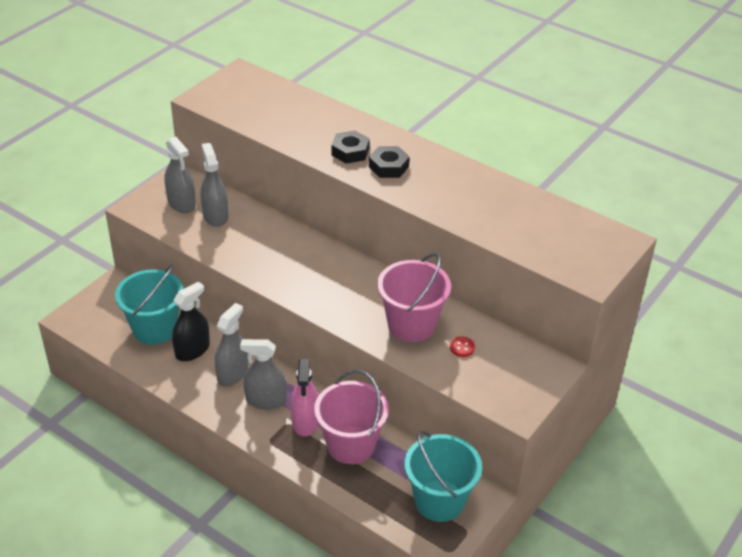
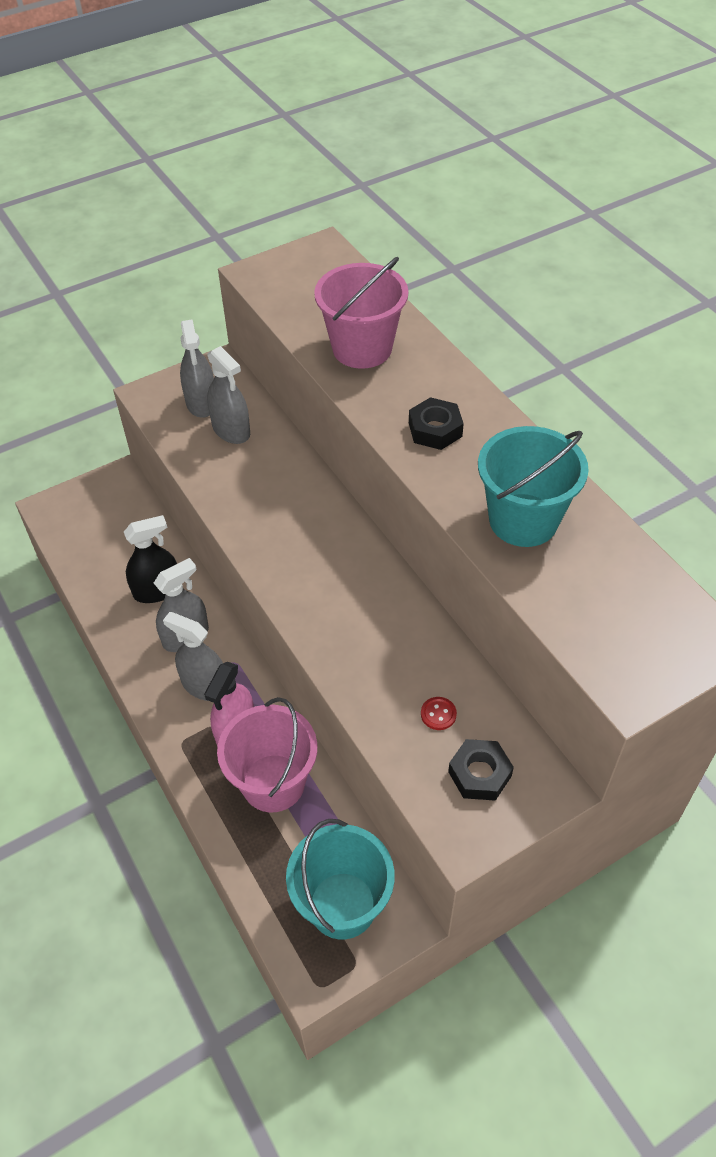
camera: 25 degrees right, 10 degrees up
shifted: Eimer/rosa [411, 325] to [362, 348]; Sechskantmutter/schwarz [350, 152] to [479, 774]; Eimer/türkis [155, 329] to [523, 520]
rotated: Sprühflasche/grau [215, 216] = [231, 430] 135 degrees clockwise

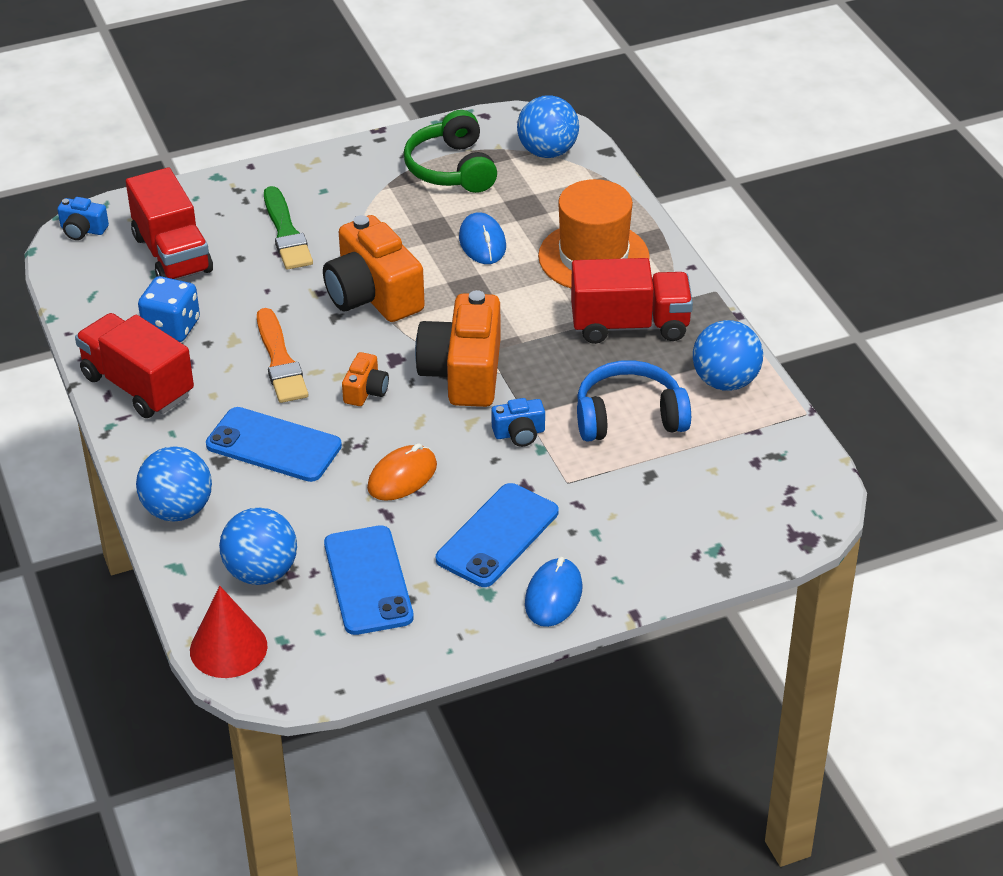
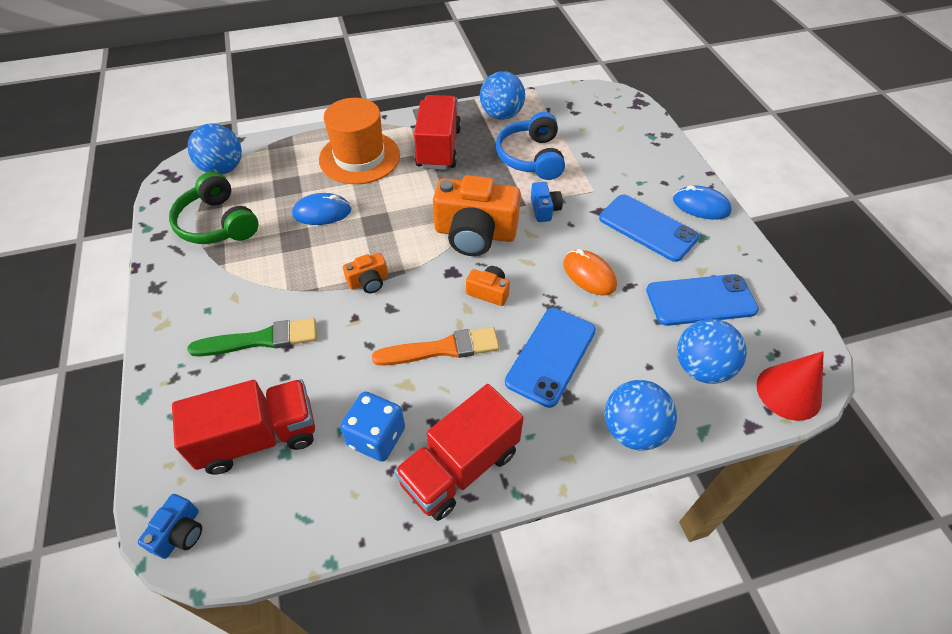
camera: 85 degrees left, 10 degrees up
rotated: Kopfhörer/grün [451, 169] = [217, 223] 60 degrees clockwise
scaled: Kamera/orange [373, 295] = [368, 281] x0.47

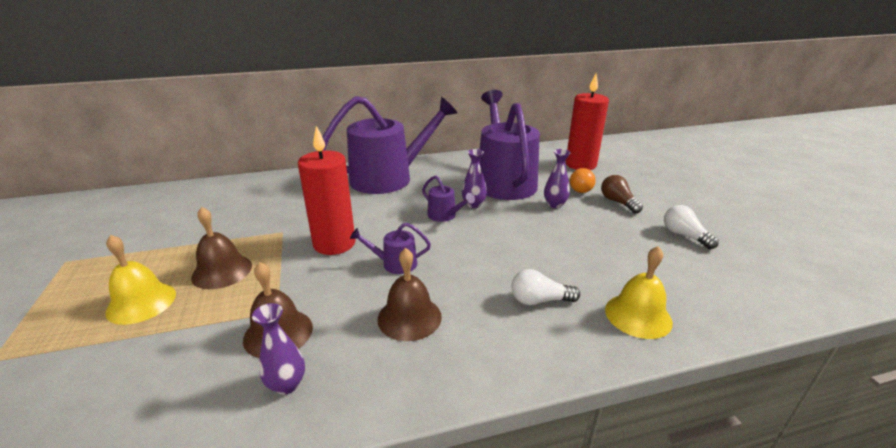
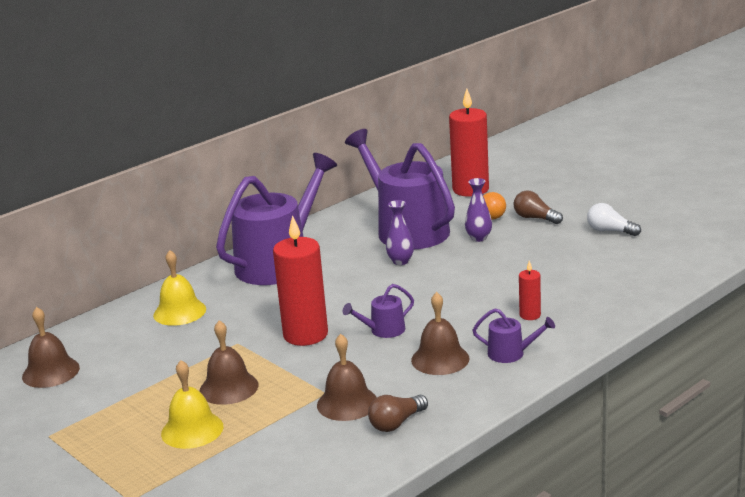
camera: 25 degrees left, 5 degrees down
new: Glocke/braun [50, 372]
shifted: Glocke/gelb [638, 315] to [179, 312]; Gießkanne/lila [444, 215] to [511, 353]
swapped: Vase/lila [287, 384] to Glühbirne/braun [396, 423]; Glühbirne/weiß [539, 300] to Kerze/rot [530, 315]

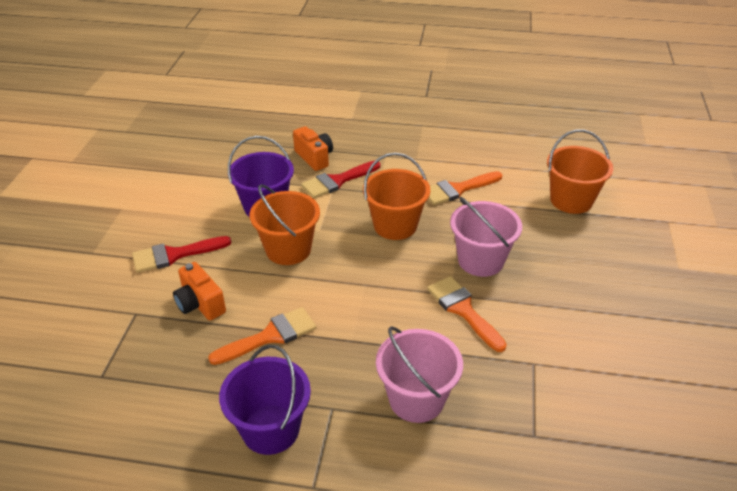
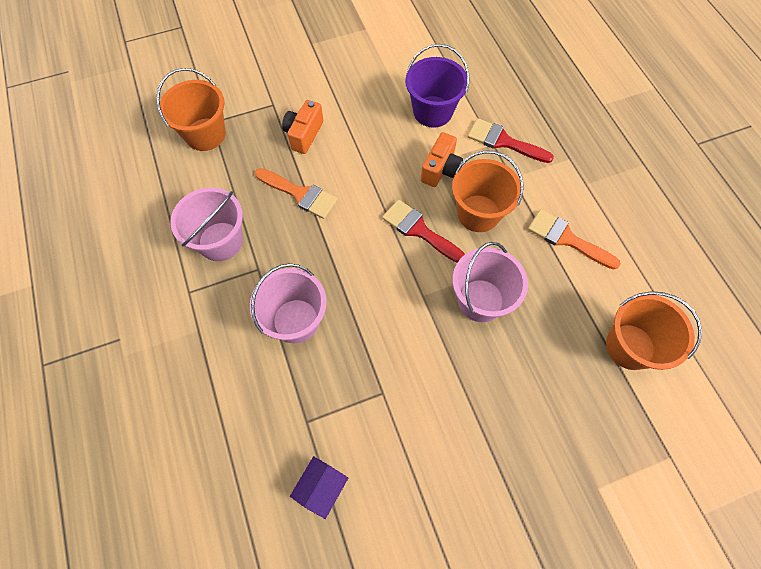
camera: 60 degrees right, 25 degrees up
gone: Pinsel/orange [463, 310]
new: Haus/lila [321, 487]
shifted: Eimer/orange [288, 249] to [205, 134]; Pinsel/rot [174, 255] to [419, 230]; Kamera/orange [314, 158] to [440, 169]
repainted: Eimer/lila [270, 429] to Eimer/rosa [220, 241]

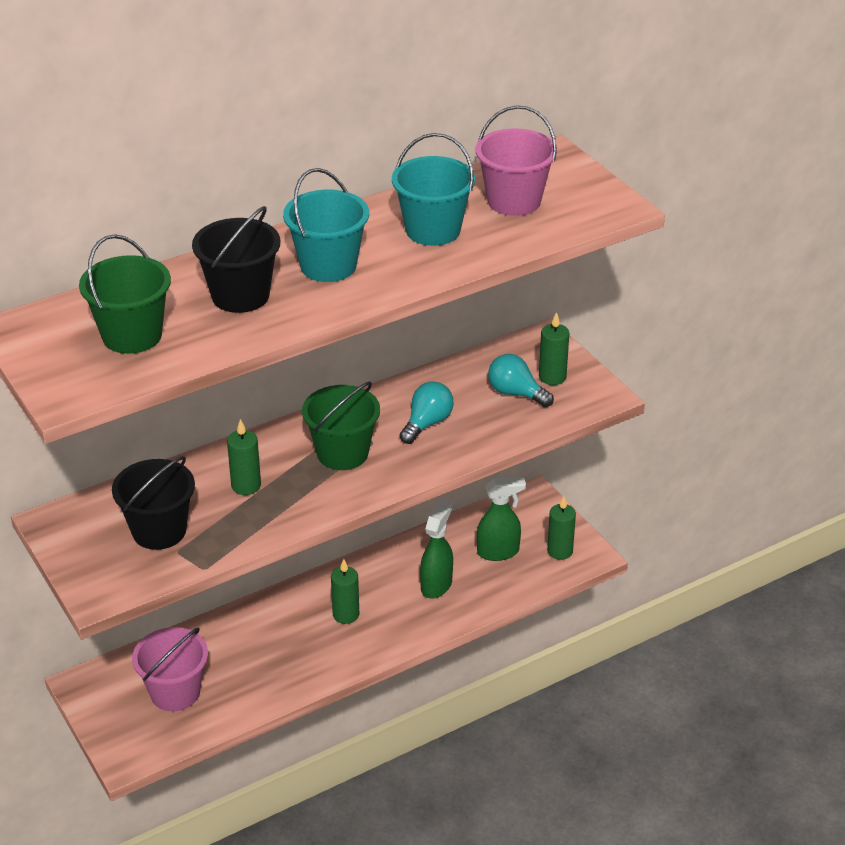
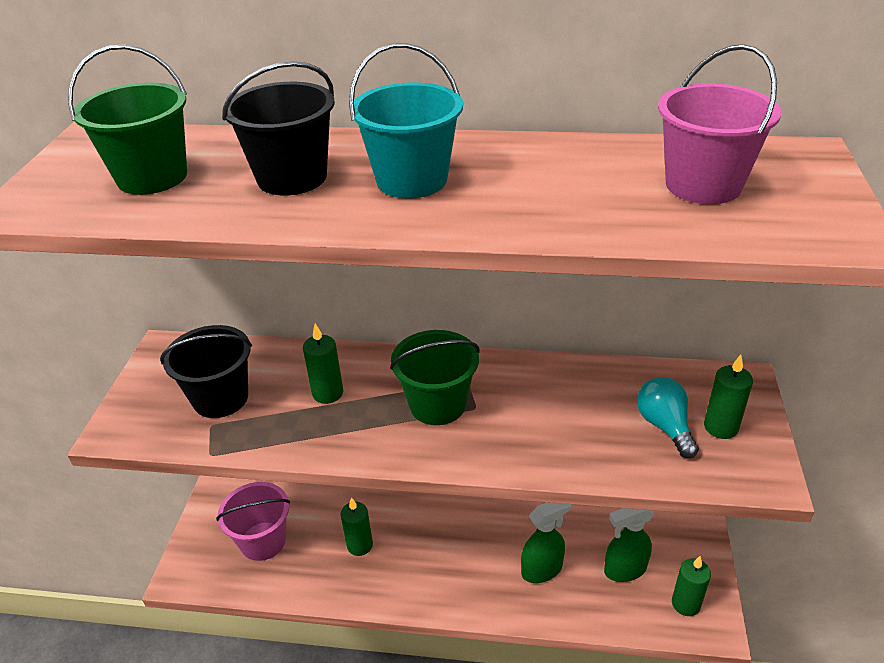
camera: 40 degrees right, 0 degrees up
gone: Eimer/türkis [433, 230]; Glühbirne/türkis [427, 423]
shifted: Kerze/grün [346, 614] to [359, 545]
rotated: Sprühflasche/grün [498, 552] = [624, 569] 135 degrees clockwise

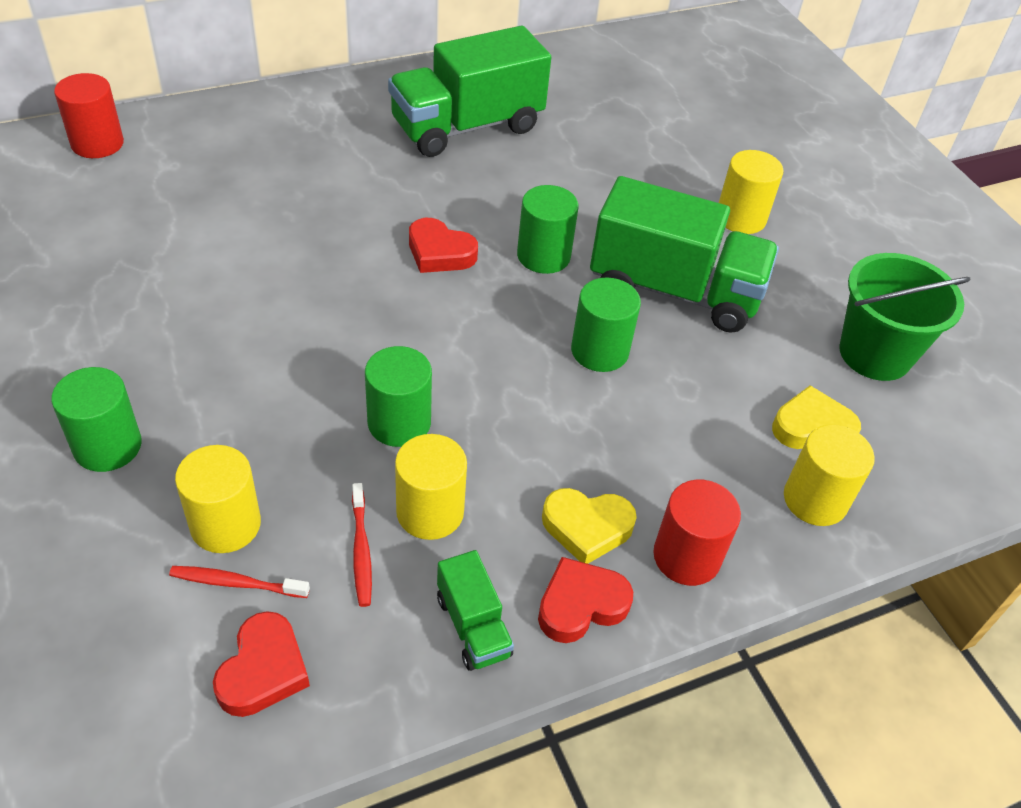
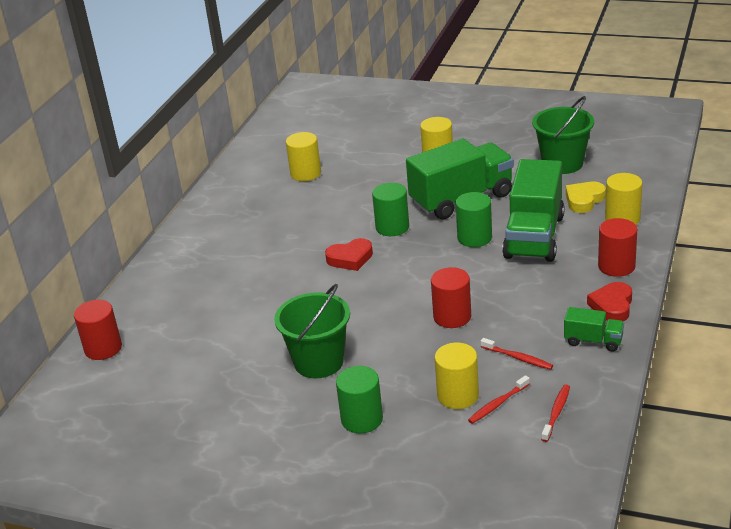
camera: 40 degrees left, 15 degrees down
gone: Herz/gelb [587, 527]
new: Eimer/grün [319, 362]
shifted: Vollzylinder/gelb [430, 512] to [305, 173]; Lastwagen/grün [467, 127] to [534, 237]
swapped: Herz/rot [263, 670] to Zahnbürste/rot [556, 413]
repainted: Vollzylinder/grün [399, 422] to Vollzylinder/rot [452, 317]

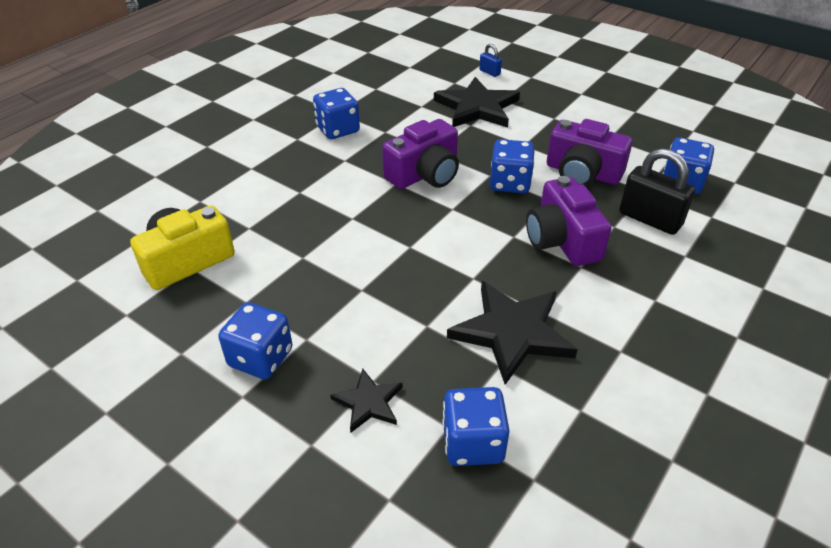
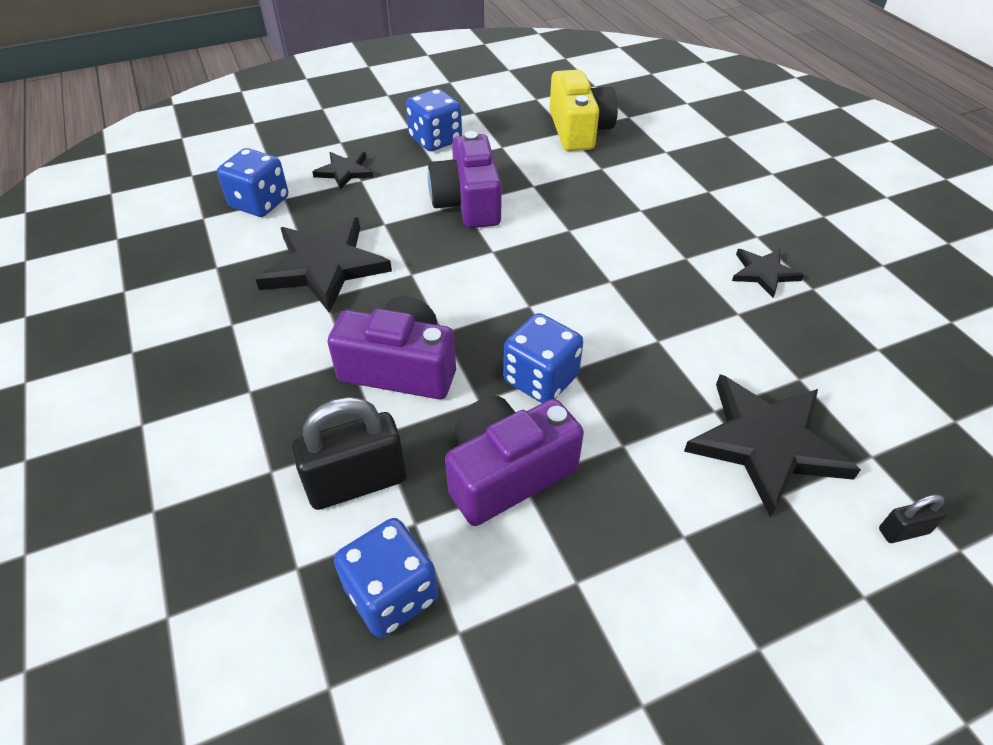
camera: 120 degrees right, 5 degrees up
shifted: Kamera/lila [425, 174] to [468, 203]
swapped: Spielwürfel/blau [338, 129] to Stern/schwarz [763, 273]
repainted: Vorhängeschloss/blau [489, 72] to Vorhängeschloss/schwarz [903, 531]

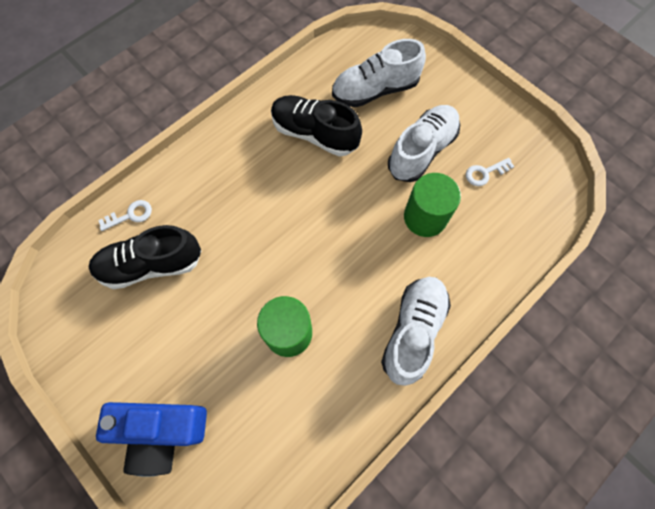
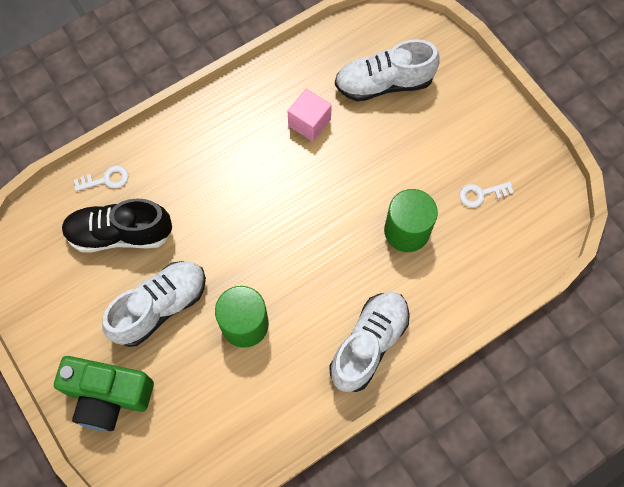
camera: 10 degrees right, 0 degrees up
shifted: Schuh/weiß [422, 151] to [160, 307]
swapped: Schuh/schwarz [315, 134] to Kubus/rosa [309, 122]
repainted: Kamera/blau [161, 432] to Kamera/grün [108, 396]

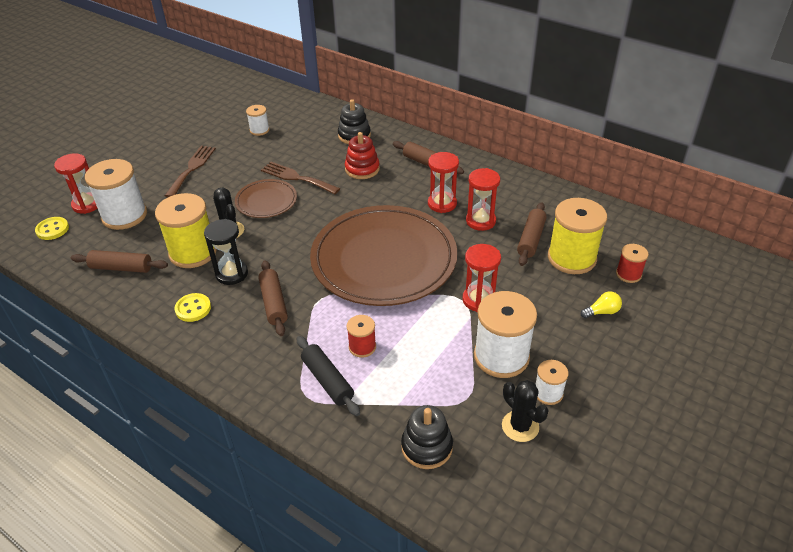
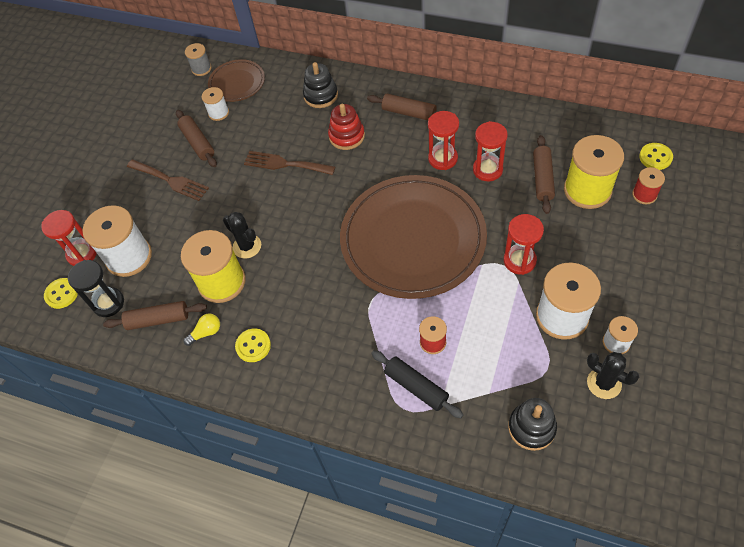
camera: 10 degrees left, 15 degrees up
new: Garnrolle/grau [201, 69]; Knopf/gelb [655, 157]
shifted: Sanduhr/schwarz [232, 274] to [108, 303]; Nudelholz/braun [274, 303] to [198, 143]; Glühbirne/gelb [602, 312] to [206, 332]; Teller/braun [266, 201] to [237, 83]
rotated: Gabel/braun [192, 169] = [170, 180] 120 degrees clockwise

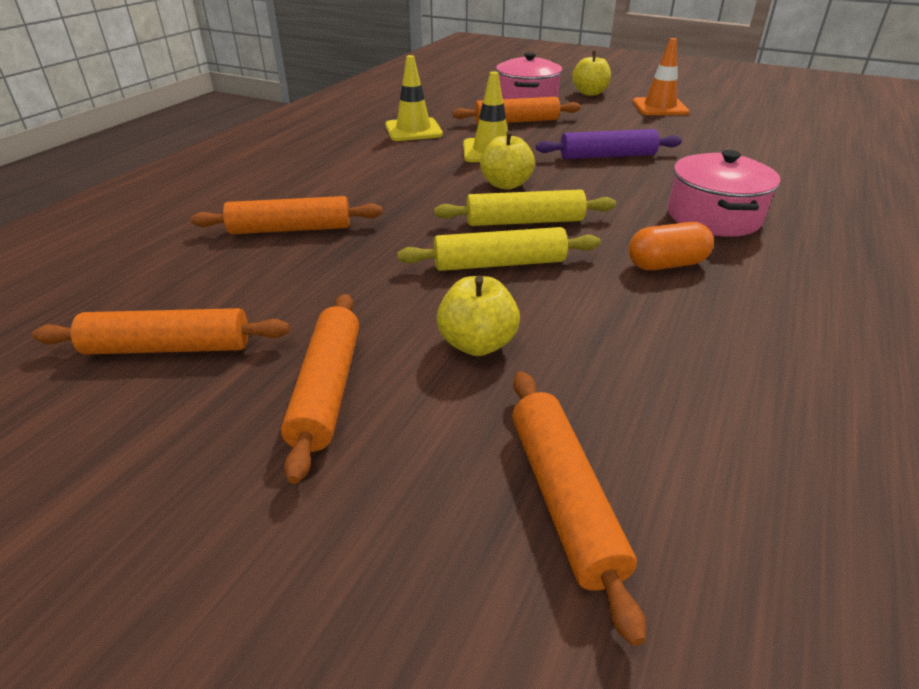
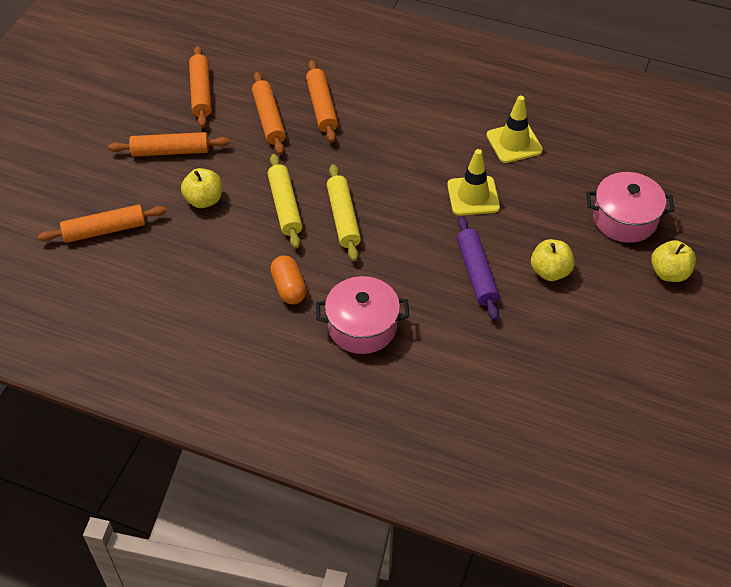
camera: 85 degrees right, 15 degrees up
gone: Leitkegel/orange [659, 107]
shifted: Nudelholz/orange [516, 121] to [269, 119]; Apfel/gelb [506, 184] to [550, 271]

